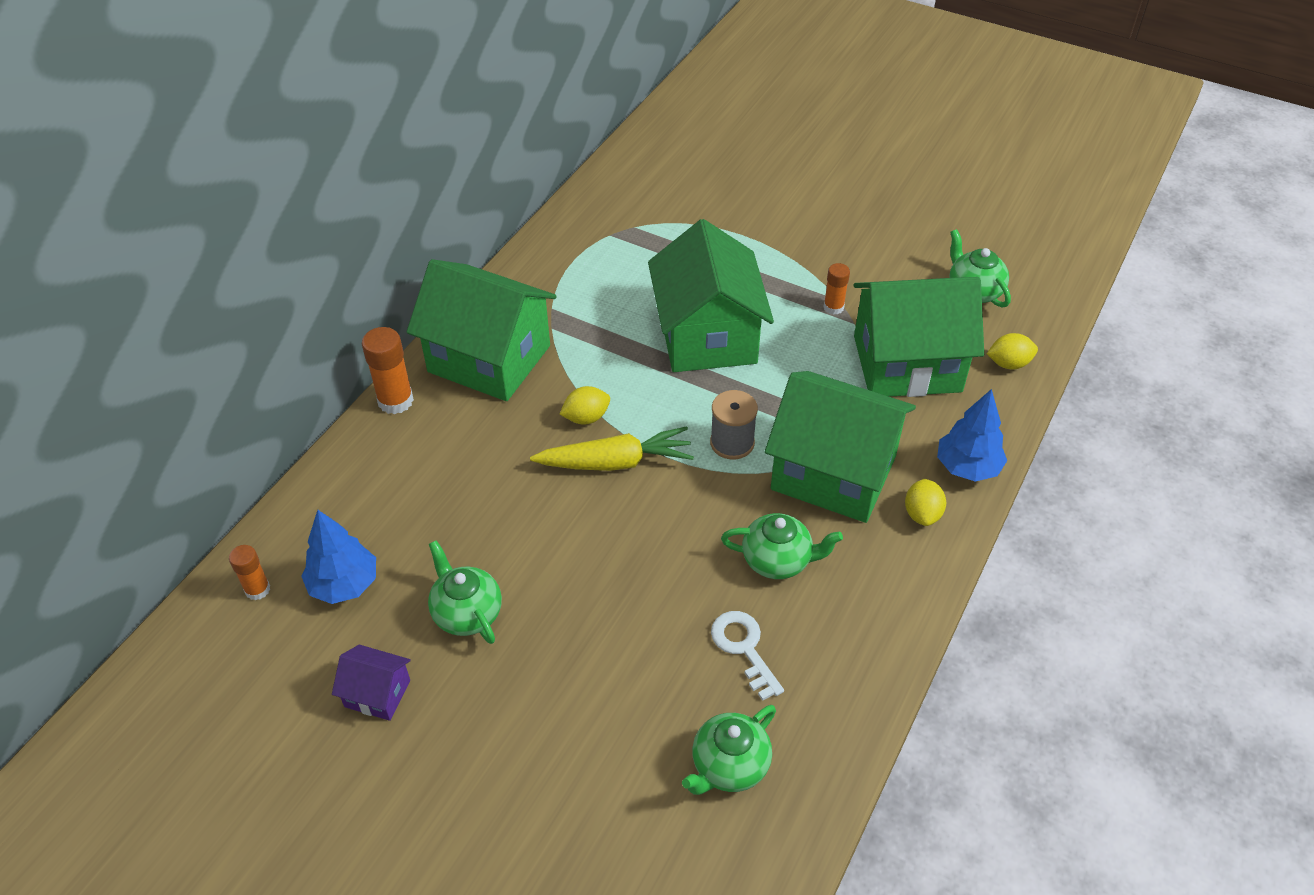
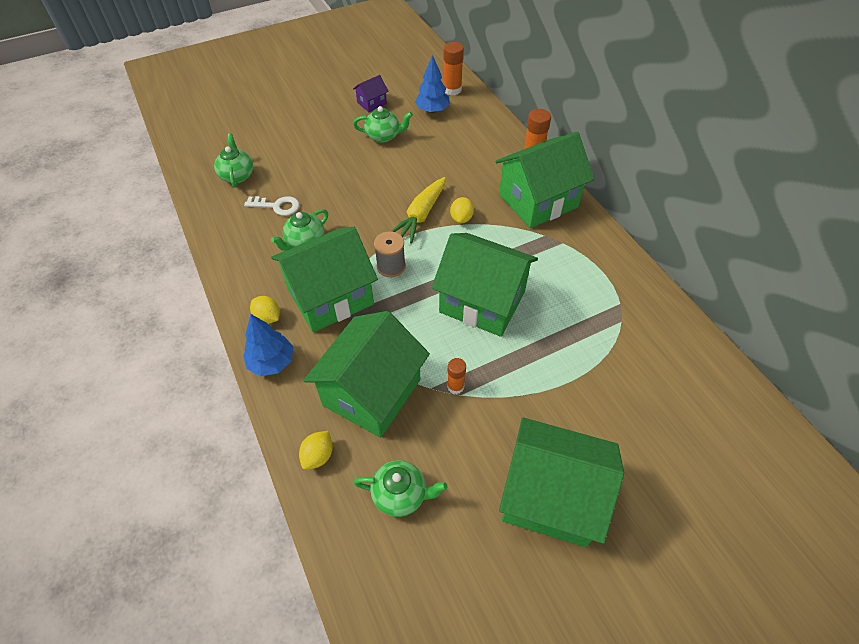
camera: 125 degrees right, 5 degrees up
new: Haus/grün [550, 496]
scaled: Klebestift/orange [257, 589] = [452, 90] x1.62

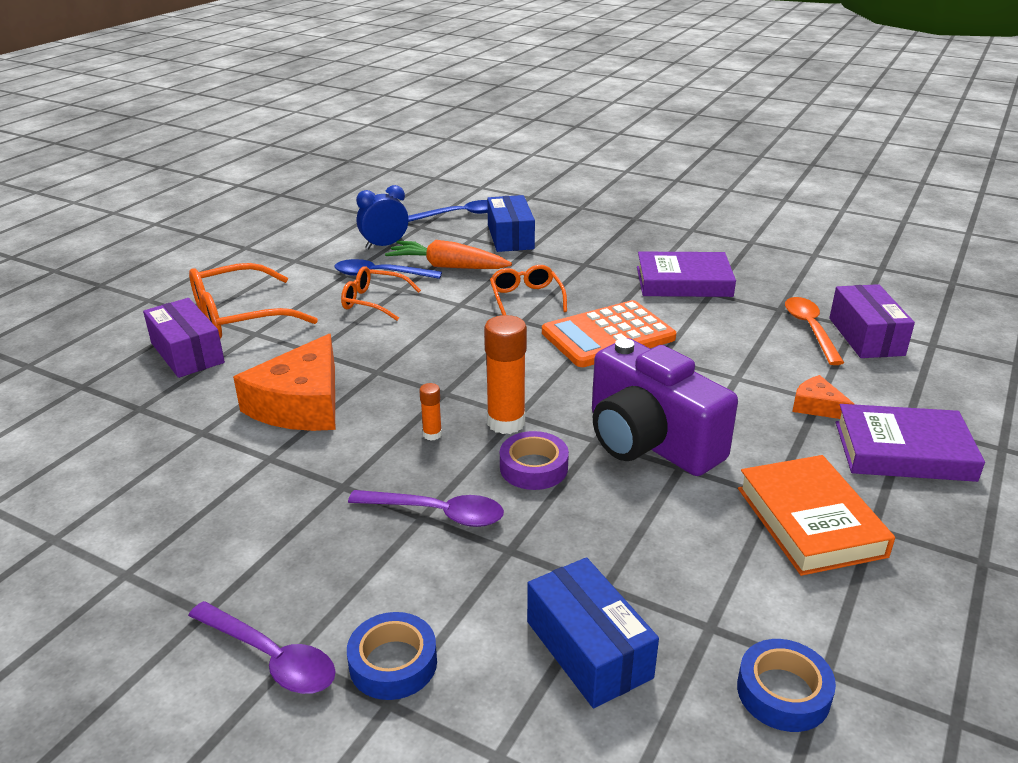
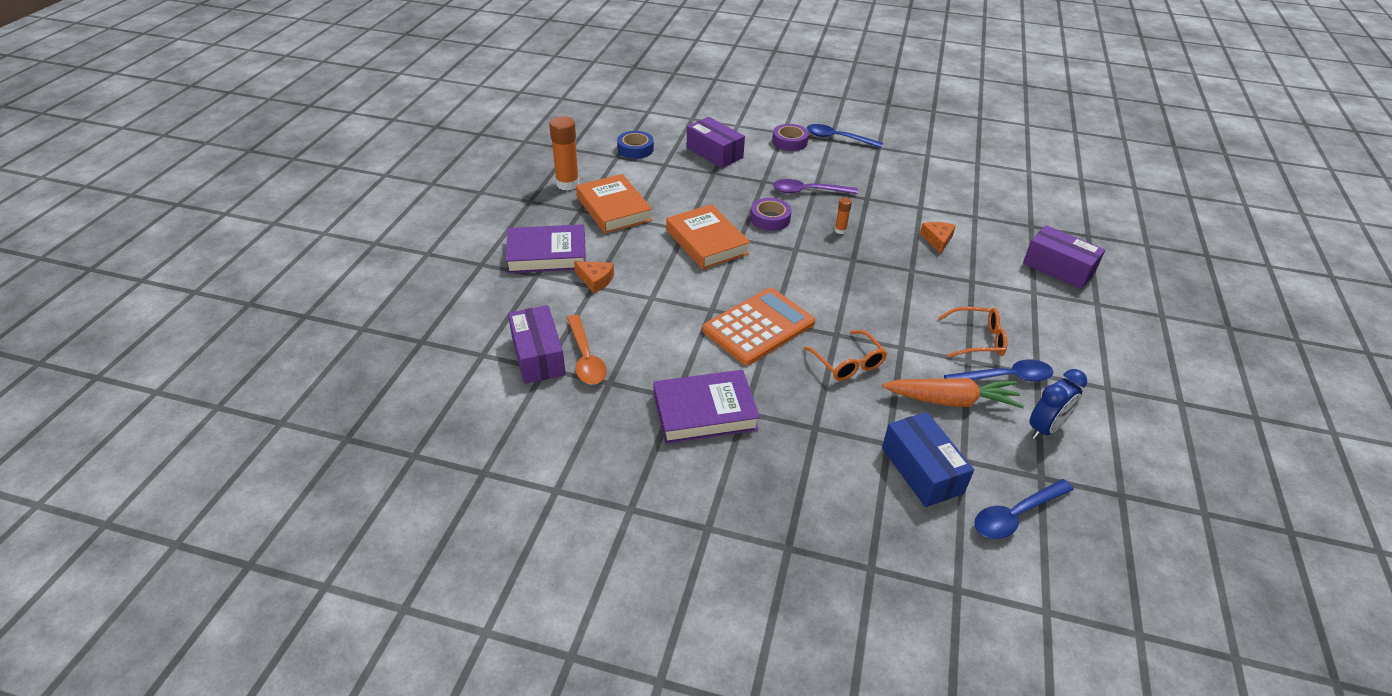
camera: 165 degrees right, 10 degrees up
gone: Brille/orange [239, 316]
shifted: Klebestift/orange [506, 422] to [567, 184]
swapped: Kamera/lila [649, 441] to Buch/orange [706, 242]
repainted: Schachtel/blau [588, 649] to Schachtel/lila [714, 153]; Klebeband/blau [393, 663] to Klebeband/lila [789, 142]; Löffel/lila [271, 658] to Löffel/blau [837, 138]
scaled: Käse/orange [301, 404] = [937, 240] x0.48

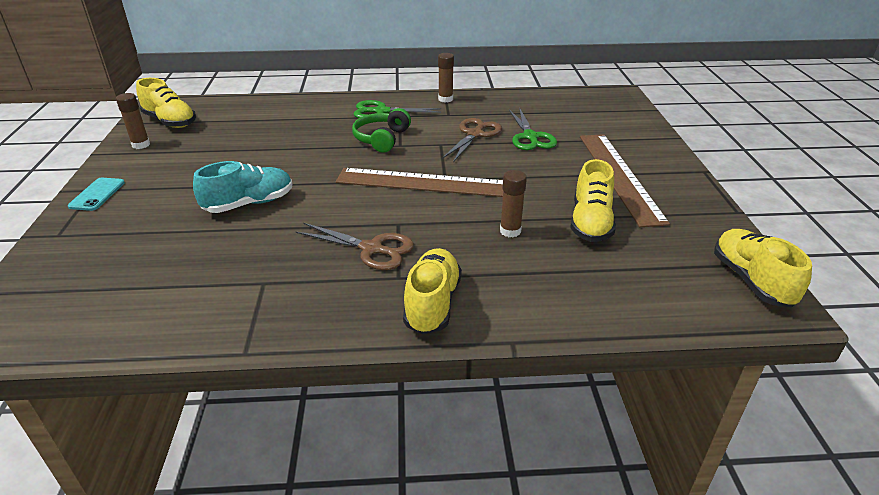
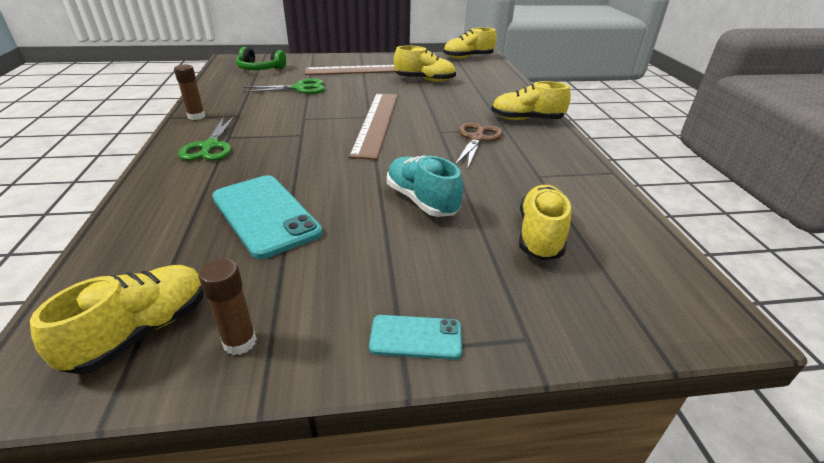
camera: 95 degrees left, 0 degrees up
gone: Schere/braun [475, 134]; Klebestift/braun [510, 231]
new: Handy/türkis [265, 215]; Schuh/gelb [540, 235]
shifted: Kopfhörer/grün [382, 139] to [260, 69]

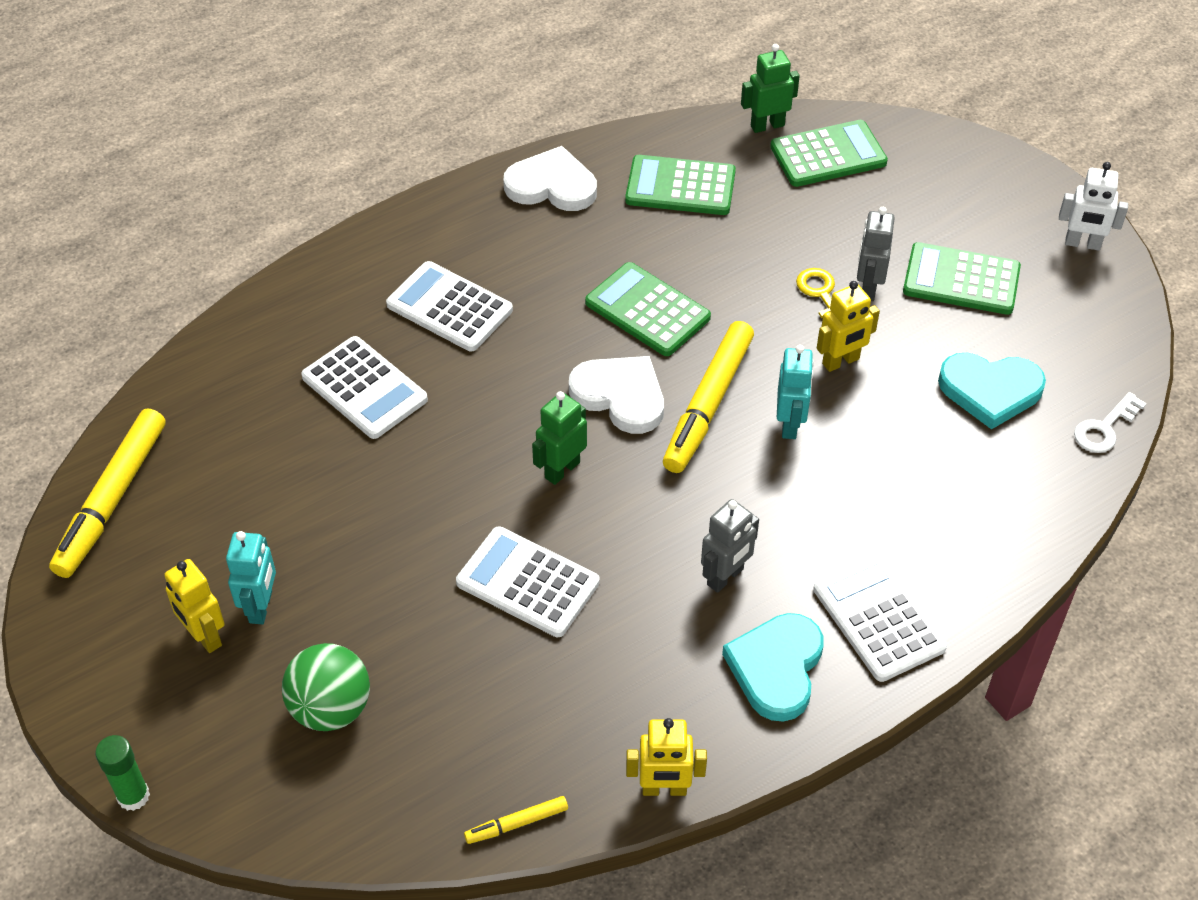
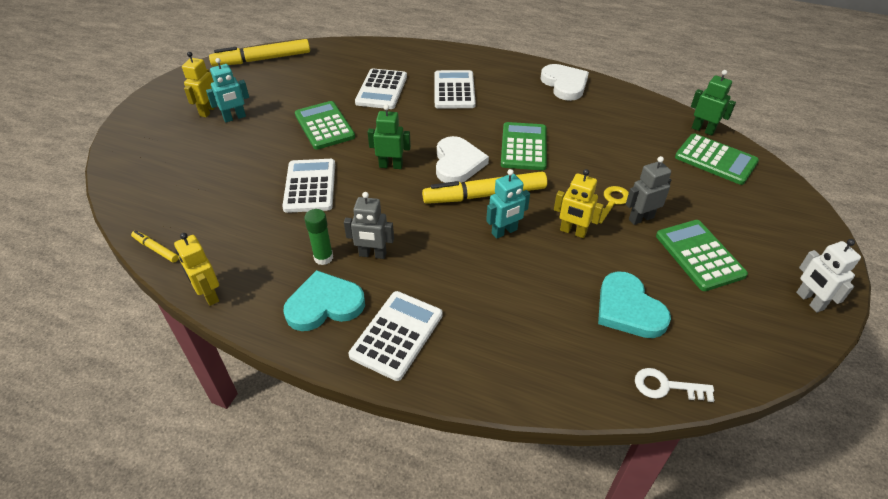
camera: 55 degrees right, 5 degrees down
gone: Ball/grün [331, 708]
shifted: Taschenrechner/grün [680, 187] to [324, 126]; Klebestift/grün [133, 796] to [323, 257]

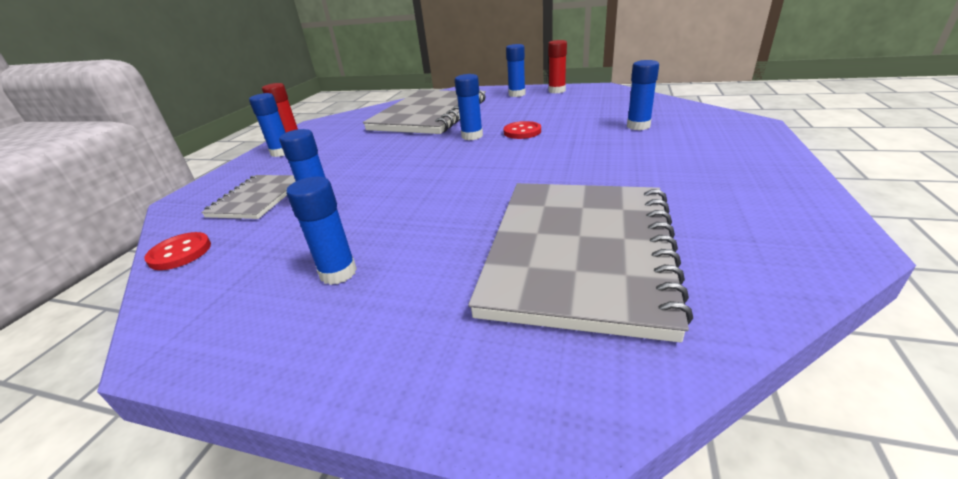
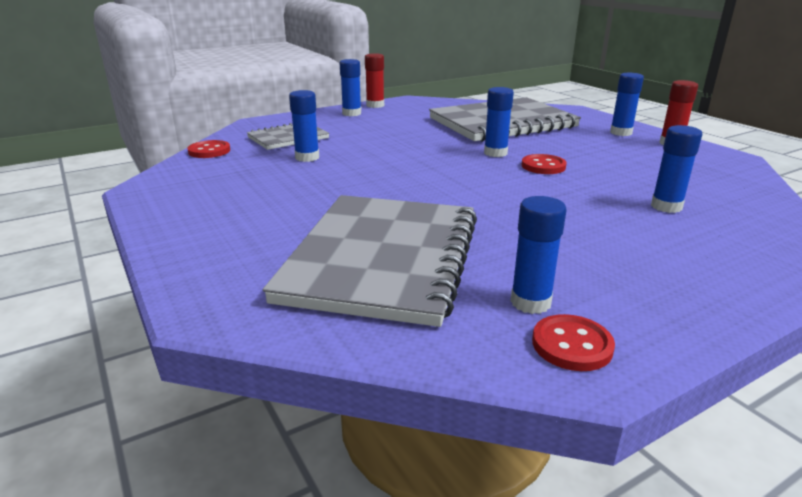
camera: 40 degrees right, 5 degrees down
new: Knopf/rot [572, 345]
shifted: Klebestift/blau [338, 273] to [530, 302]
rotated: Notizbuch/grau [579, 252] = [383, 259] 45 degrees counterclockwise

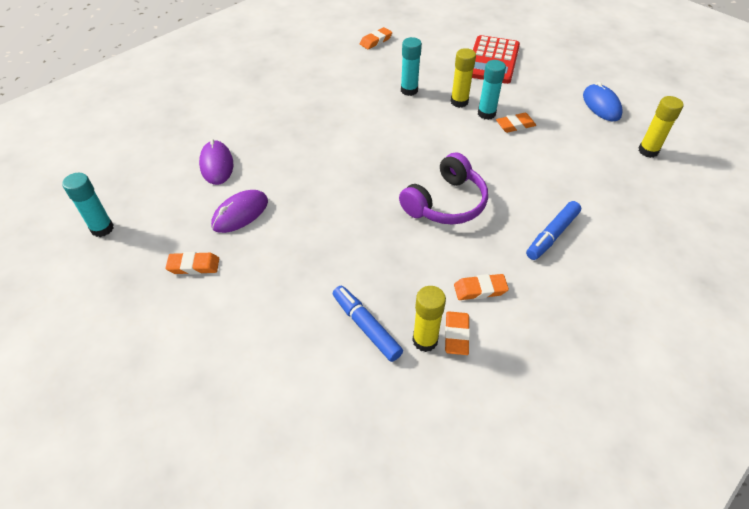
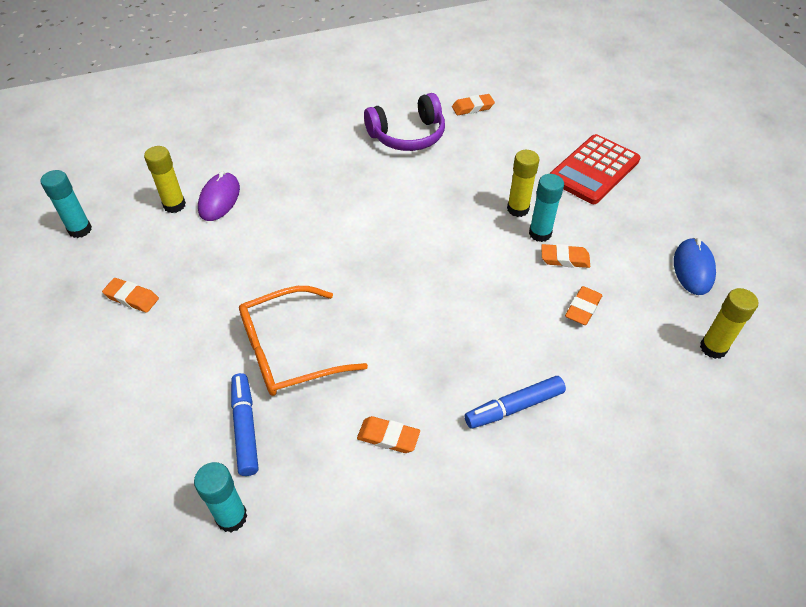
camera: 25 degrees right, 0 degrees up
gone: Computermaus/lila [240, 213]
new: Brille/orange [289, 351]
shifted: Klebestift/gelb [425, 340] to [174, 205]; Klebestift/türkis [409, 90] to [231, 517]; Kopfhörer/lila [445, 203] to [407, 135]; Radiergummi/orange [456, 335] to [582, 308]

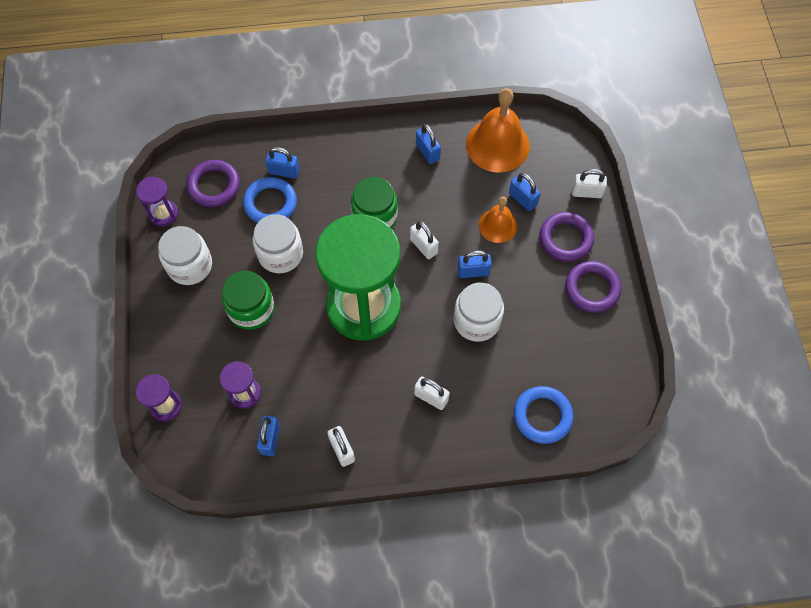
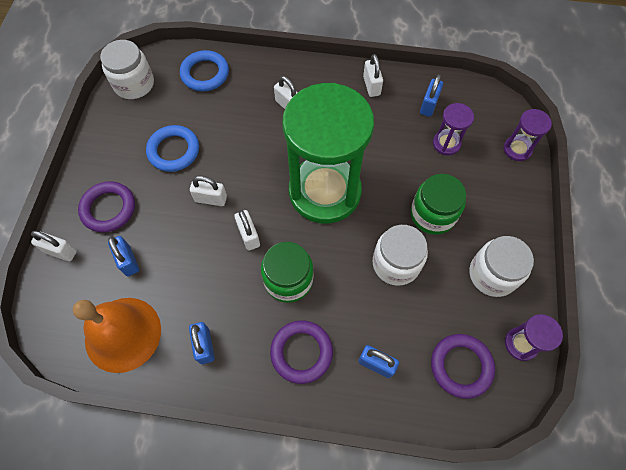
camera: 165 degrees left, 0 degrees up
gone: Glocke/orange [497, 225]
shifted: Einmachglas/weiß [477, 321] to [134, 84]; Ring/blau [270, 203] to [174, 151]; Ring/lila [592, 289] to [301, 352]
repainted: Vorhängeschloss/blau [473, 271] to Vorhängeschloss/weiß [211, 199]

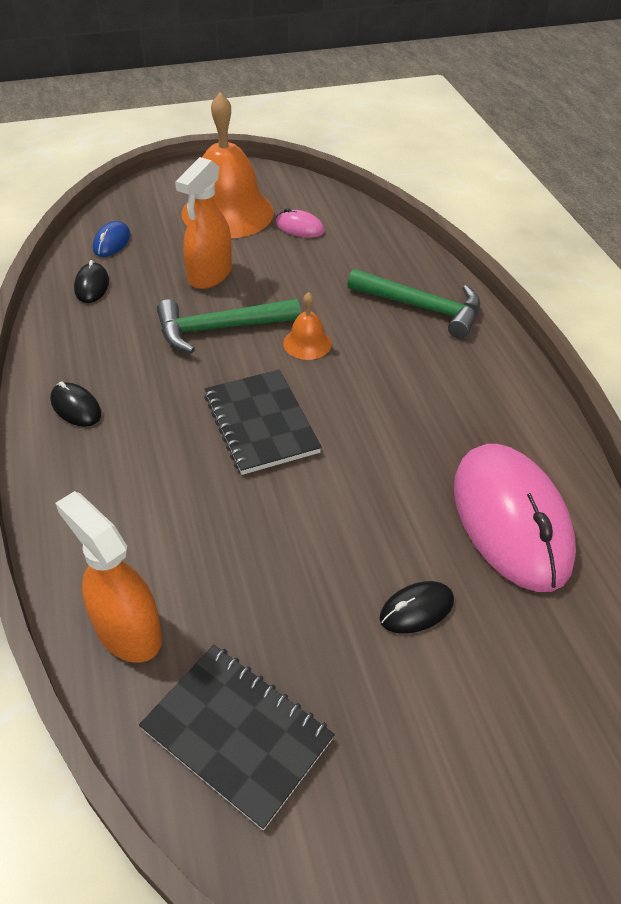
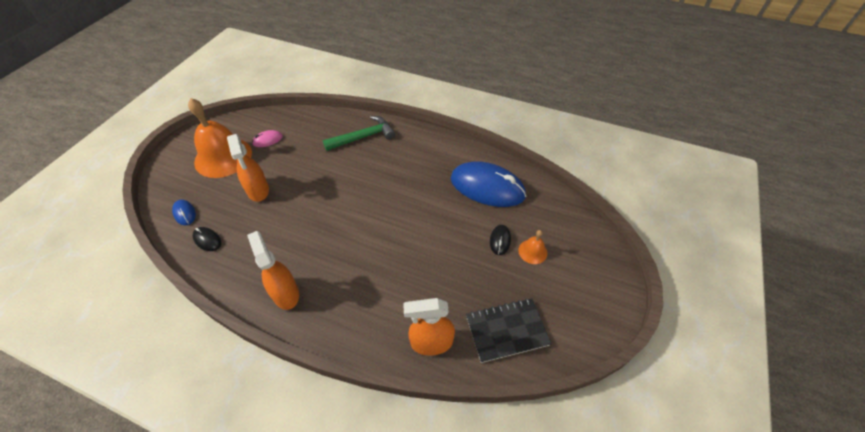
camera: 50 degrees left, 5 degrees up
gone: Hammer/grün [219, 329]; Notizbuch/schwarz [261, 424]
shifted: Glocke/orange [307, 343] to [532, 251]
swapped: Computermaus/schwarz [76, 407] to Sprühflasche/orange [285, 293]
repainted: Computermaus/rosa [511, 520] to Computermaus/blau [487, 187]

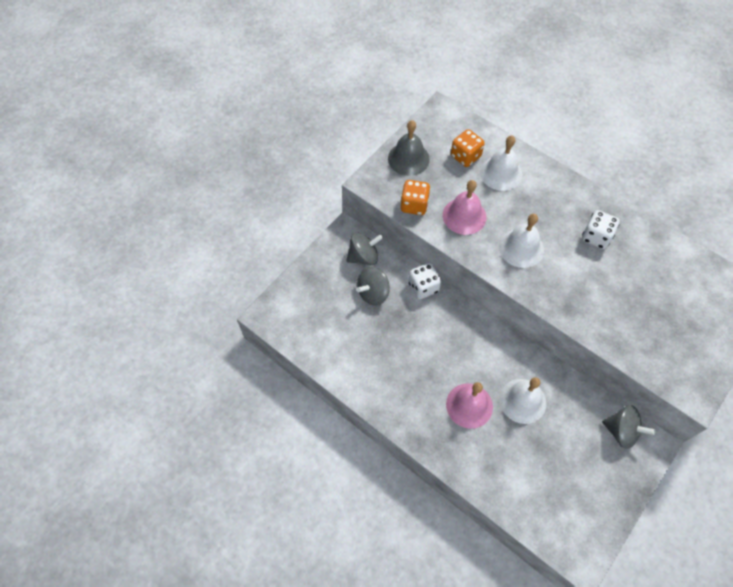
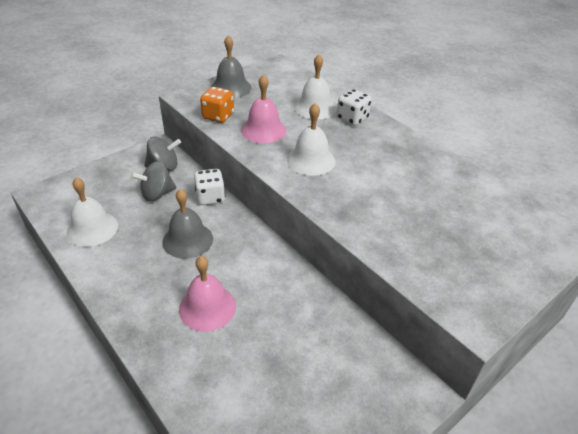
camera: 10 degrees right, 20 degrees down
gone: Spielwürfel/orange [465, 156]; Kreisel/grau [621, 431]
new: Glocke/grau [187, 240]
shifted: Glocke/weiß [522, 401] to [92, 229]; Spielwürfel/weiß [596, 237] to [352, 119]

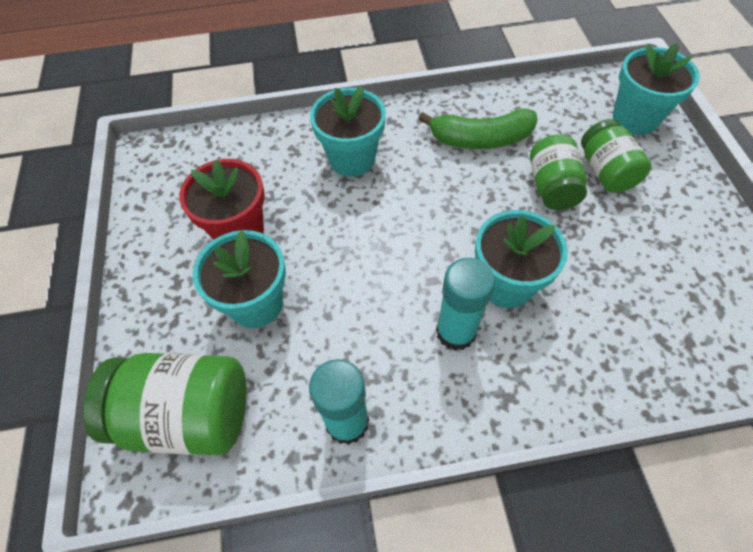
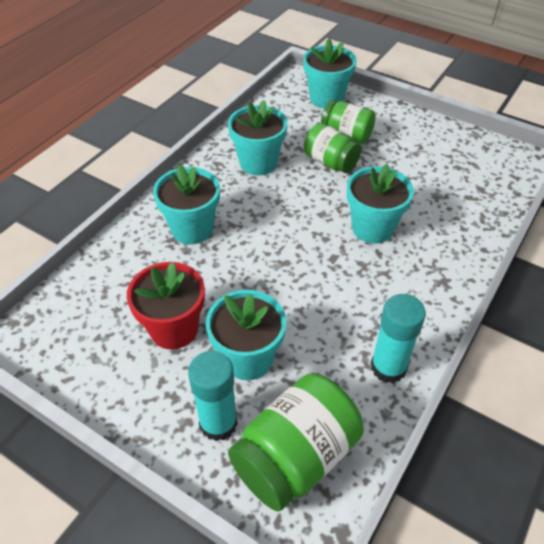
camera: 50 degrees left, 10 degrees down
shifted: Klebestift/türkis [456, 332] to [218, 423]
swapped: Banane/grün [481, 139] to Blumentopf/türkis [258, 163]

